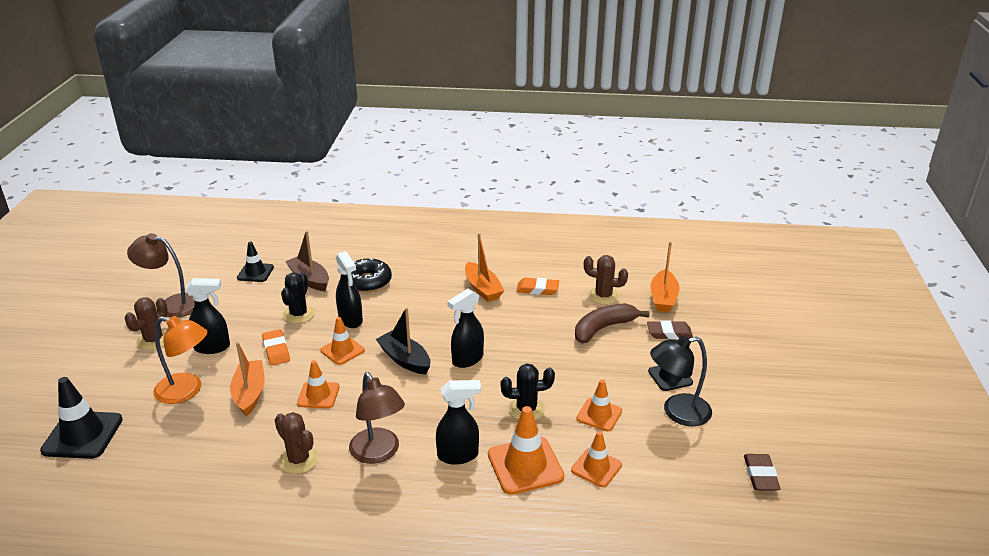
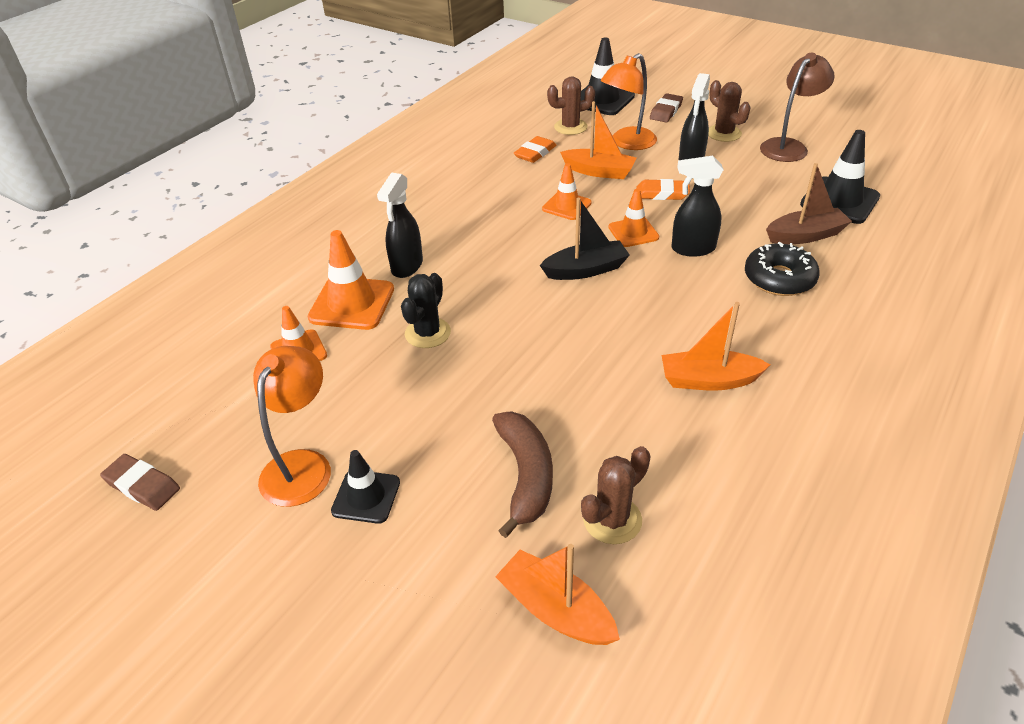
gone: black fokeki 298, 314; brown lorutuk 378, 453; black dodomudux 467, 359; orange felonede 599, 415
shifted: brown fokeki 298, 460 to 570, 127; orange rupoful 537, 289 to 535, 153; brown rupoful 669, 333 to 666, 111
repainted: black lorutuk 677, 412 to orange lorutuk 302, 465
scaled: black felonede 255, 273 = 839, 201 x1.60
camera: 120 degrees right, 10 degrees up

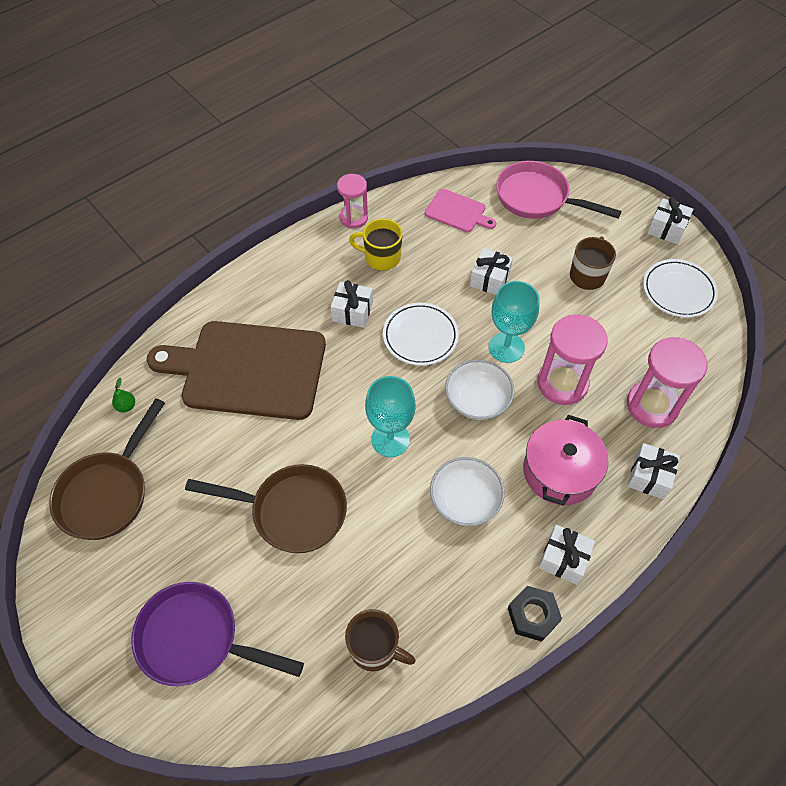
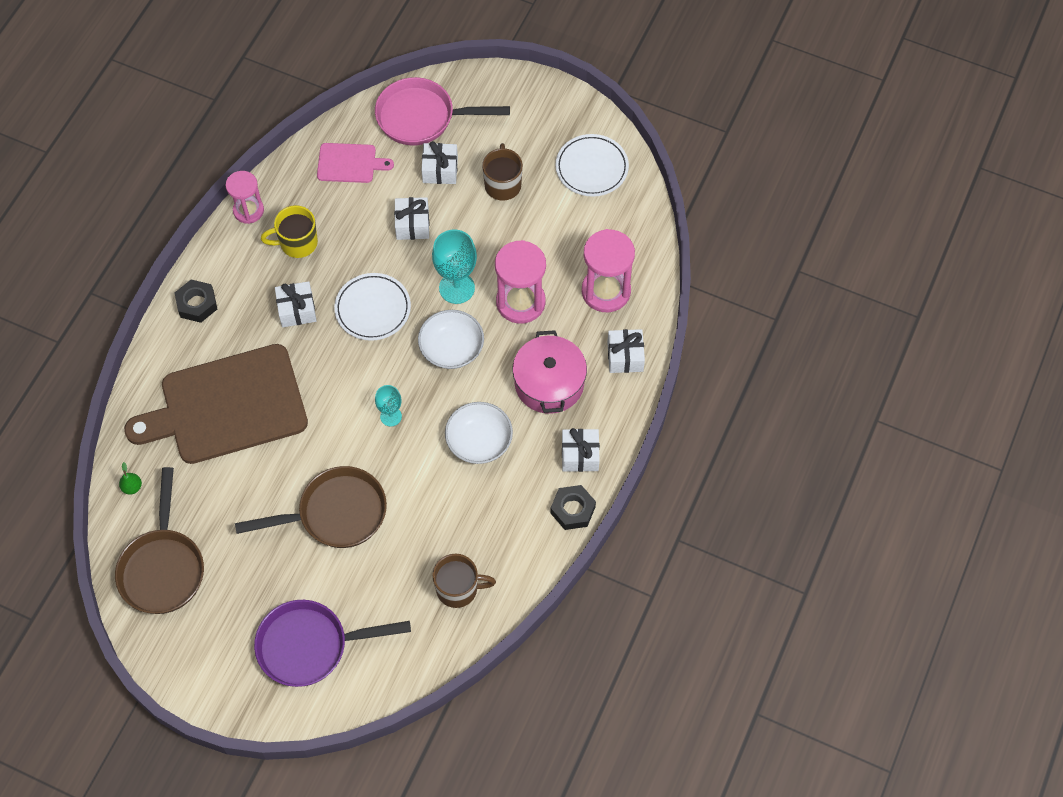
new: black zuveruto 197, 304
shifted: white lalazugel 666, 229 to 440, 170
scaled: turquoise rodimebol 390, 439 = 391, 416 x0.58
camera: 25 degrees left, 5 degrees up

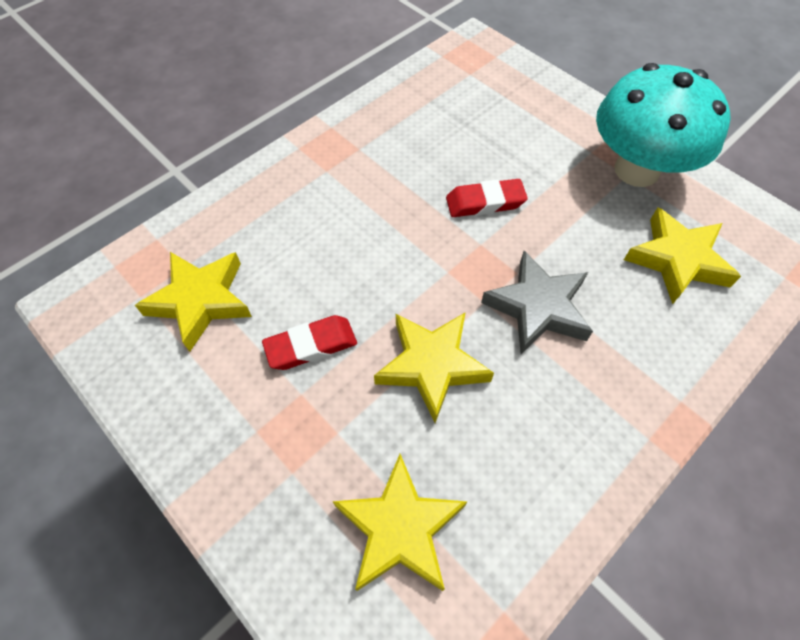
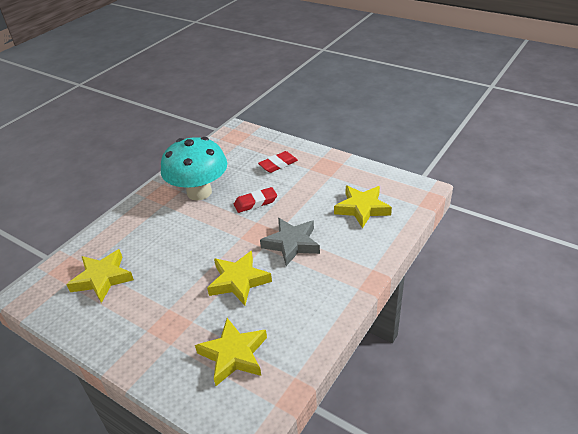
shifted: red rupoful 311, 345 to 278, 164; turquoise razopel 636, 170 to 199, 192
camera: 10 degrees left, 20 degrees down

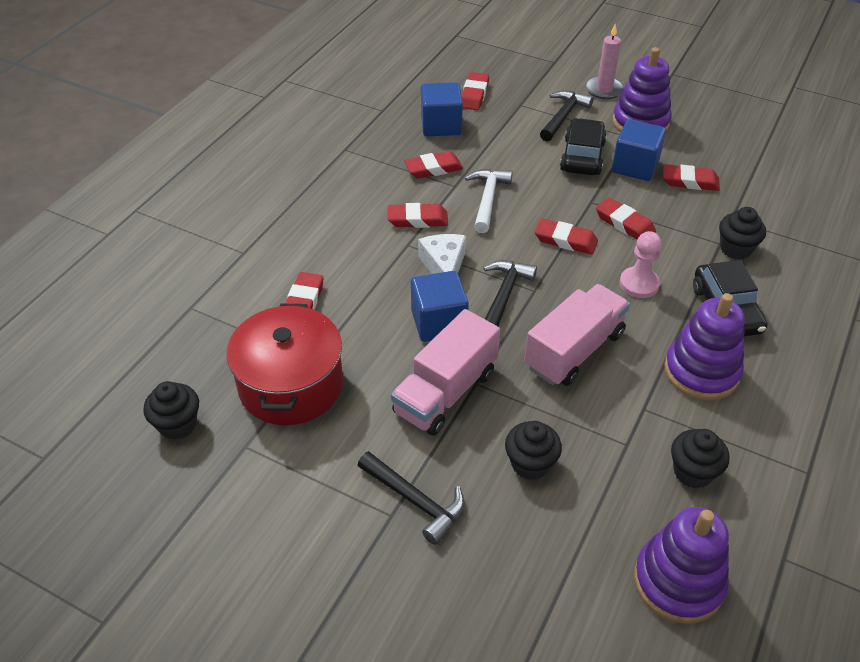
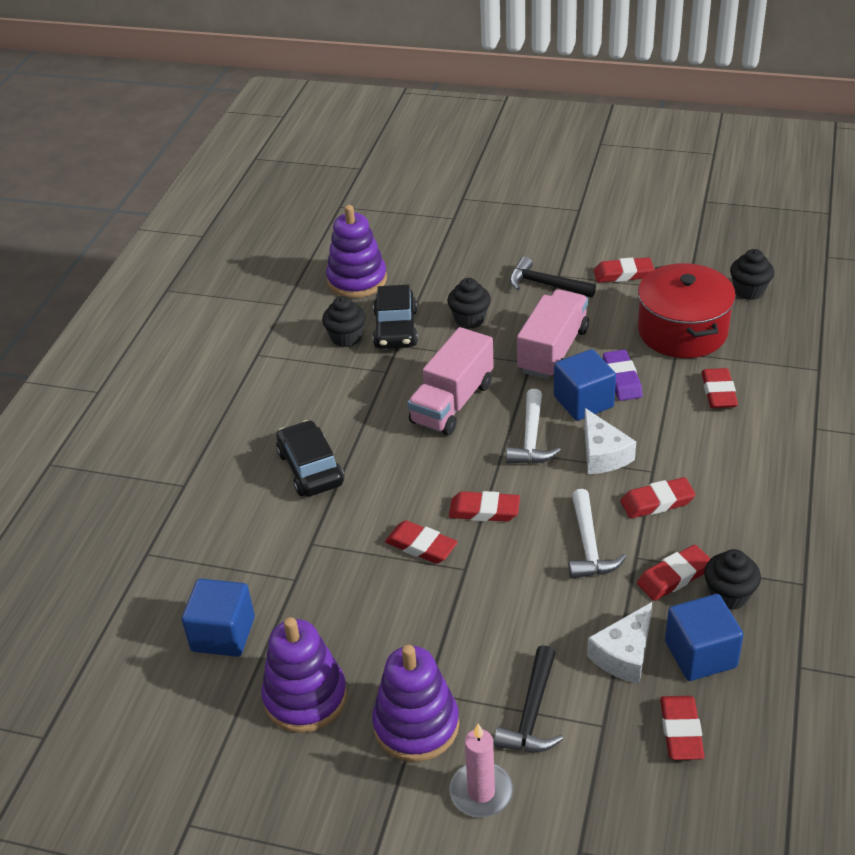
gone: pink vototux 639, 284
new: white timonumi 624, 654; purple rupoful 621, 379
shifted: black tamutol 582, 156 to 396, 329; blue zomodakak 635, 166 to 223, 634; red rupoful 689, 181 to 623, 274; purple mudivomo 701, 371 to 305, 697; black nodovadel 735, 249 to 729, 595
repainted: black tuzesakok 504, 296 to white tuzesakok 531, 438
camera: 170 degrees right, 5 degrees down

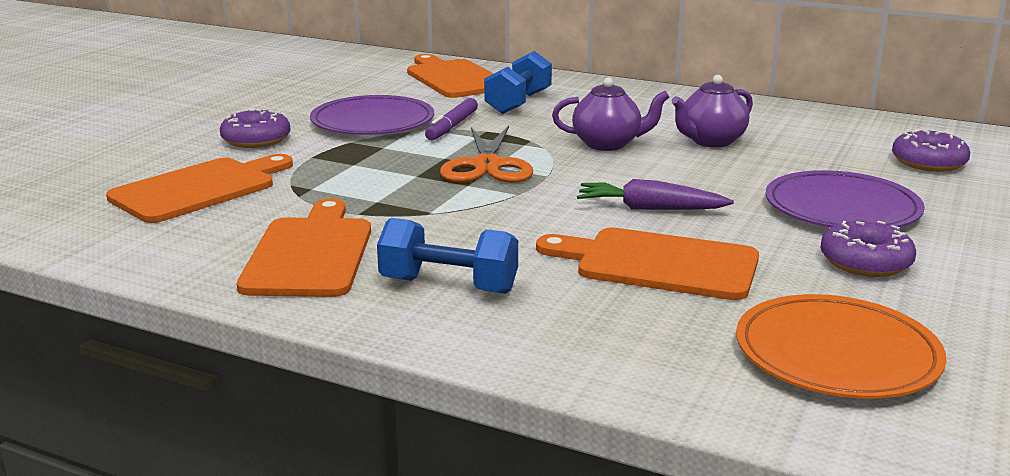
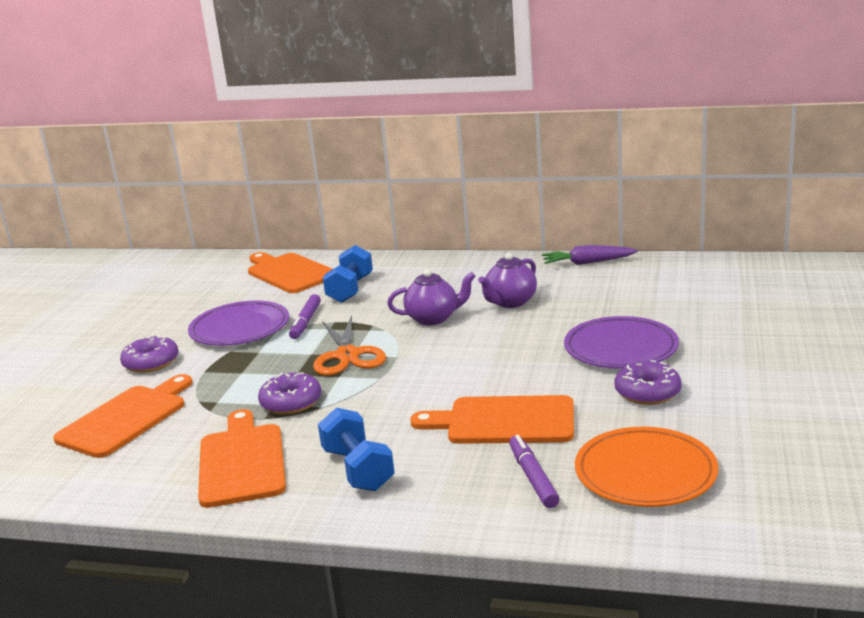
new: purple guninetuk 533, 477
shifted: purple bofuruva 650, 209 to 587, 263; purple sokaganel 928, 162 to 291, 402
rotated: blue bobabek 449, 286 = 358, 469 60 degrees clockwise
camera: 10 degrees left, 0 degrees up

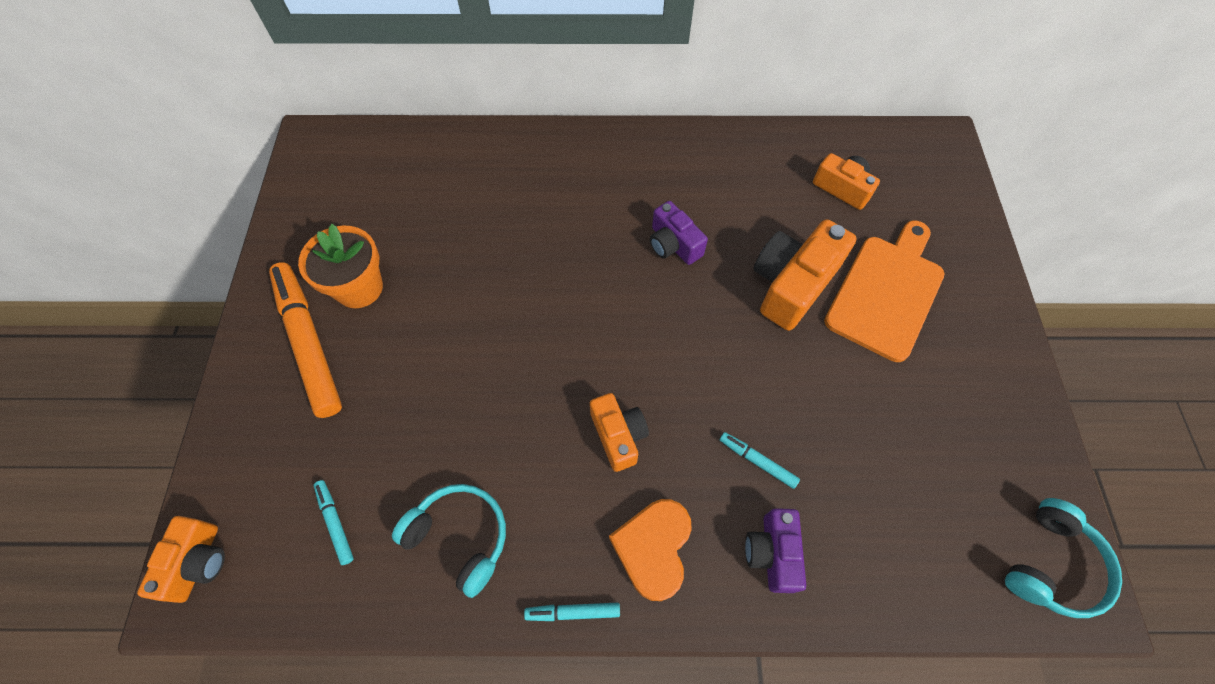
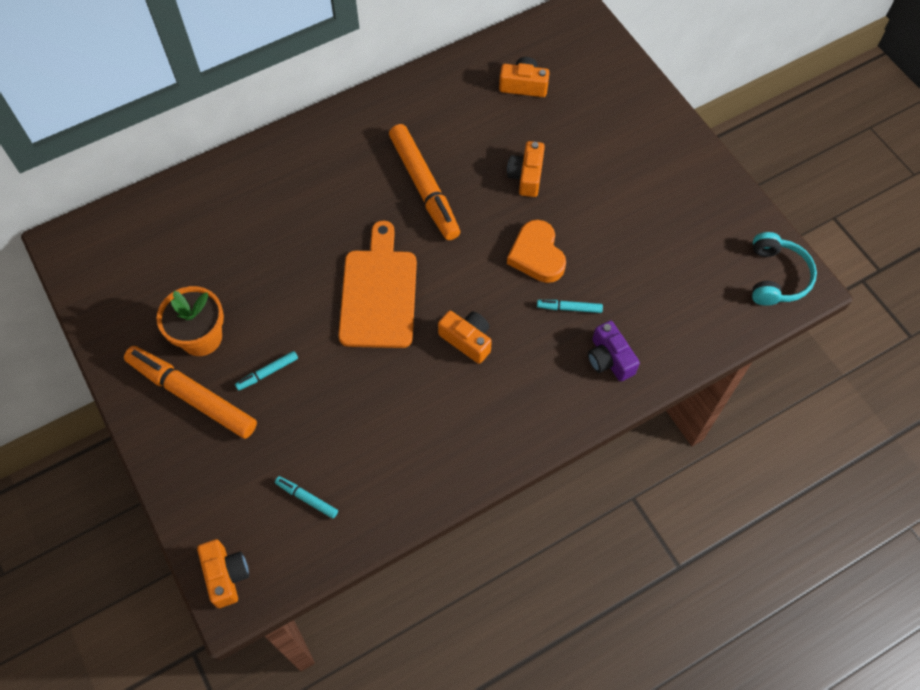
gone: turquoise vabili 460, 537
shifted: turquoise guninetuk 573, 612 to 267, 372; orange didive 653, 548 to 537, 255; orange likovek 886, 292 to 379, 293
swapped: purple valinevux 673, 244 to orange guninetuk 424, 187
scaled: orange valinevux 792, 284 = 526, 176 x0.60
camera: 30 degrees left, 0 degrees up

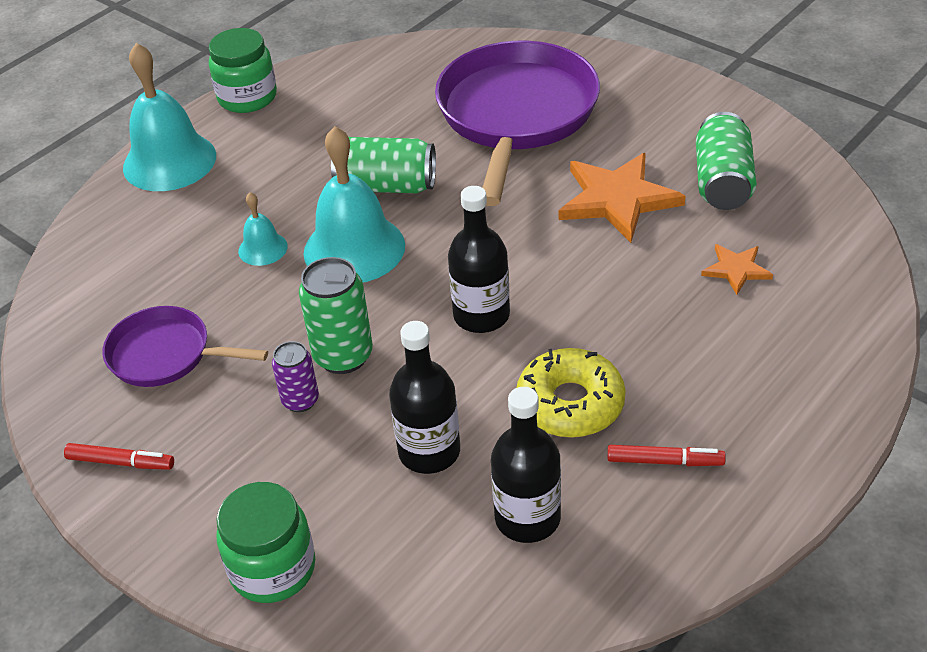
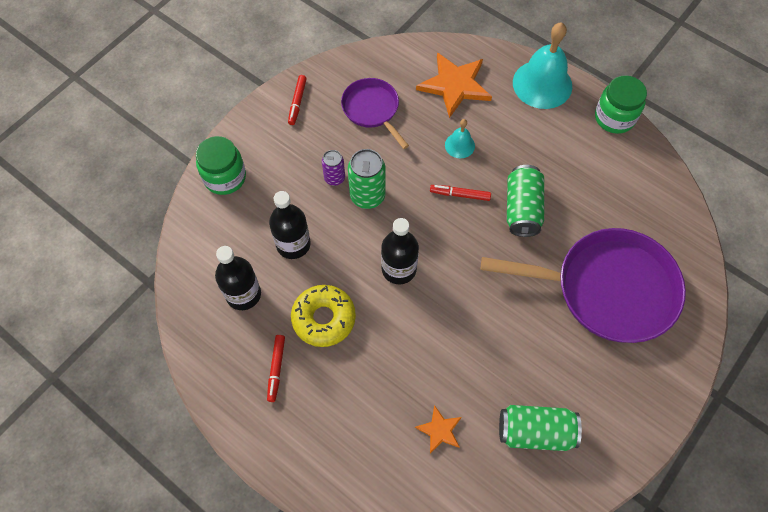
shifted: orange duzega 617, 199 to 455, 85
swapped: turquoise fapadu 354, 248 to red guninetuk 460, 195
rotated: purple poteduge 166, 354 = 372, 109 45 degrees counterclockwise
camera: 85 degrees right, 20 degrees up

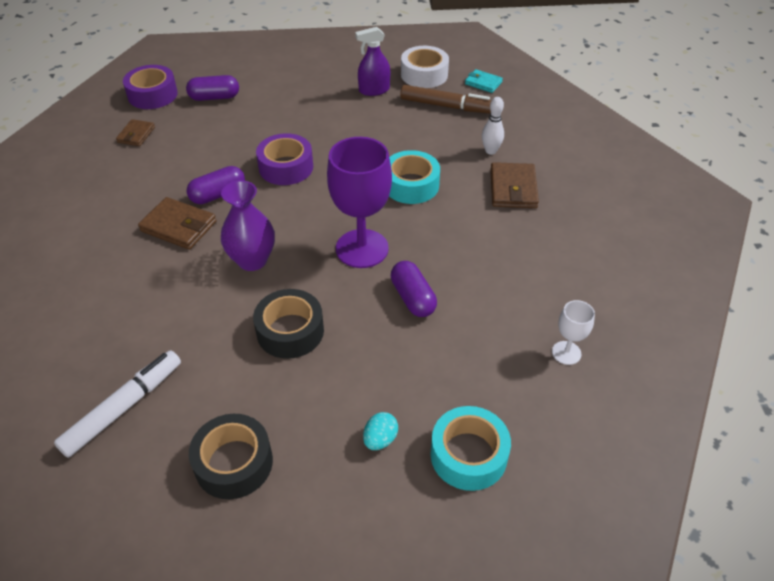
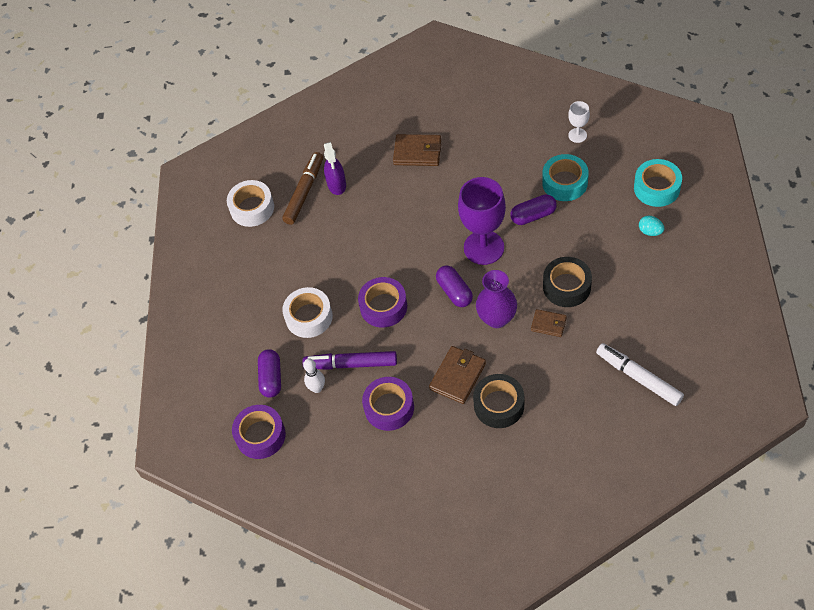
gone: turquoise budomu 483, 83
new: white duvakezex 309, 317; purple guninetuk 351, 364; purple duvakezex 389, 407
shifted: brown budomu 136, 135 to 548, 324; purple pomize 218, 195 to 454, 292; black duvakezex 234, 463 to 499, 405; purple dodomudux 374, 90 to 336, 184; turquoise duvakezex 411, 185 to 564, 183; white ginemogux 490, 151 to 317, 388
camera: 80 degrees left, 10 degrees up

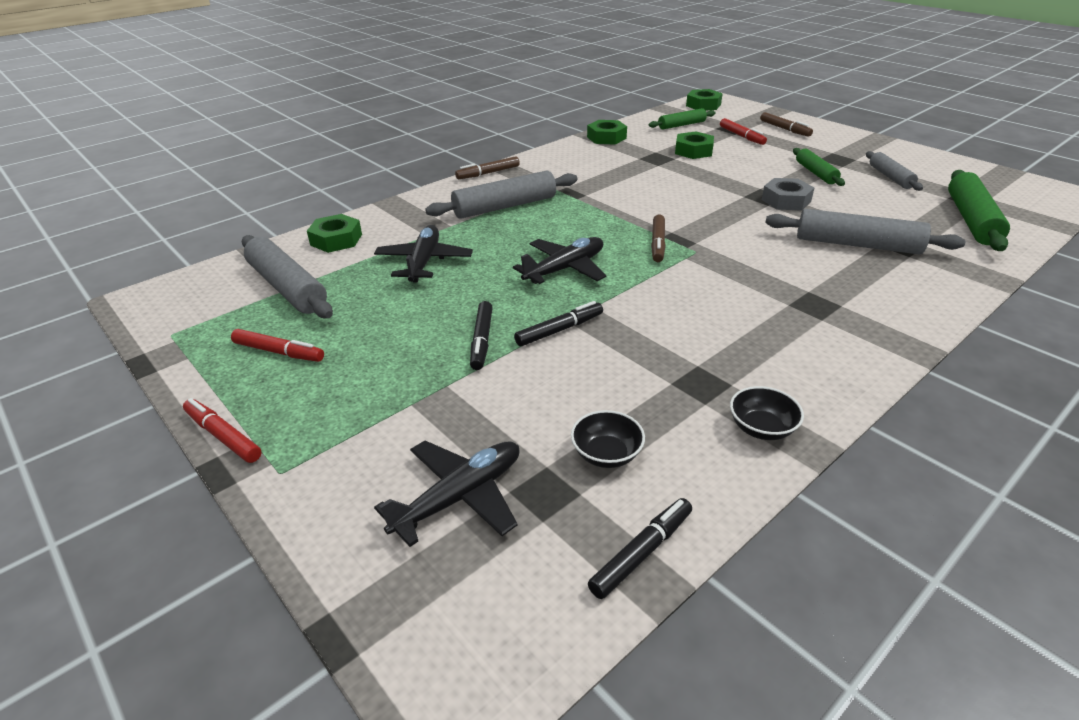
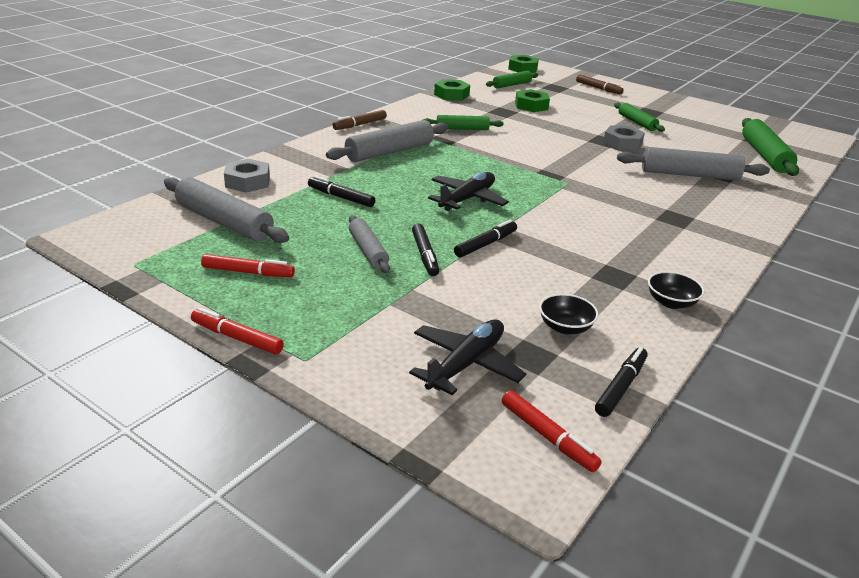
gone: brown guninetuk 657, 243
new: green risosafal 462, 129
shifted: red guninetuk 741, 136 to 547, 437; grey risosafal 890, 177 to 368, 251
swapped: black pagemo 424, 262 to black guninetuk 341, 197
repainted: green zuveruto 336, 240 to grey zuveruto 247, 182
camera: 15 degrees left, 5 degrees down

